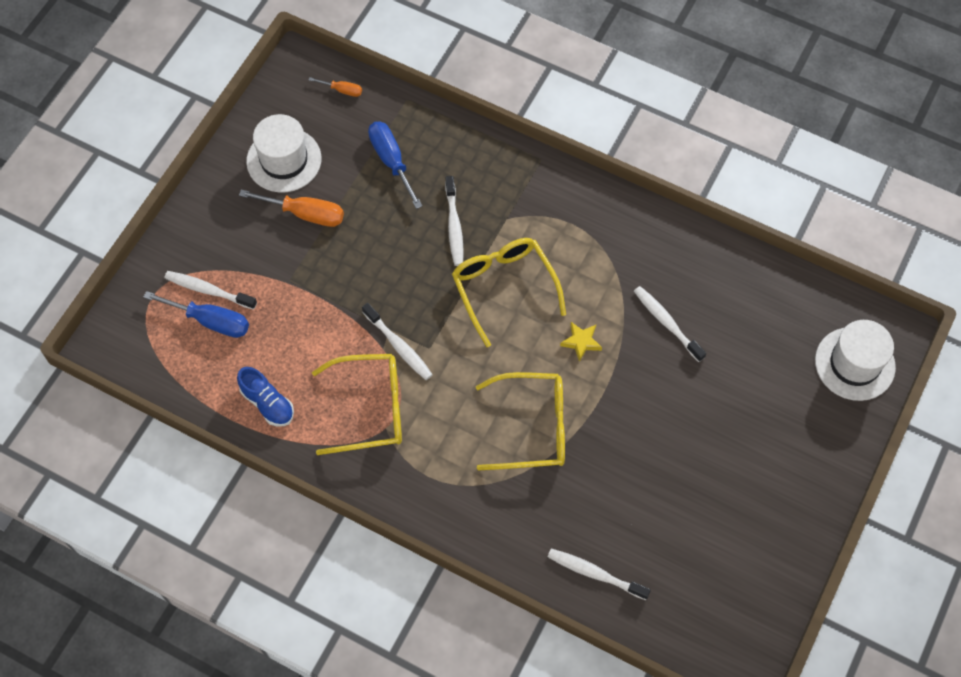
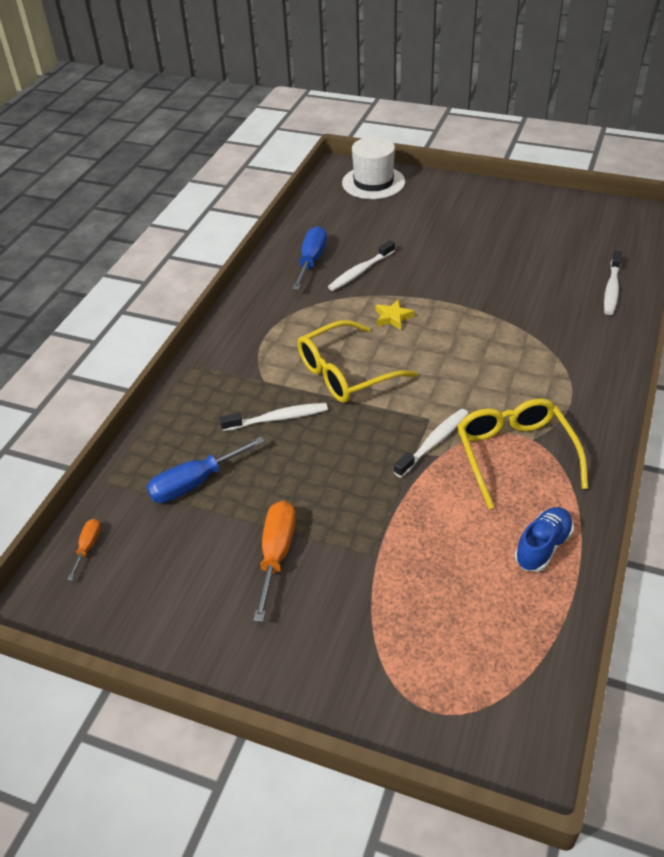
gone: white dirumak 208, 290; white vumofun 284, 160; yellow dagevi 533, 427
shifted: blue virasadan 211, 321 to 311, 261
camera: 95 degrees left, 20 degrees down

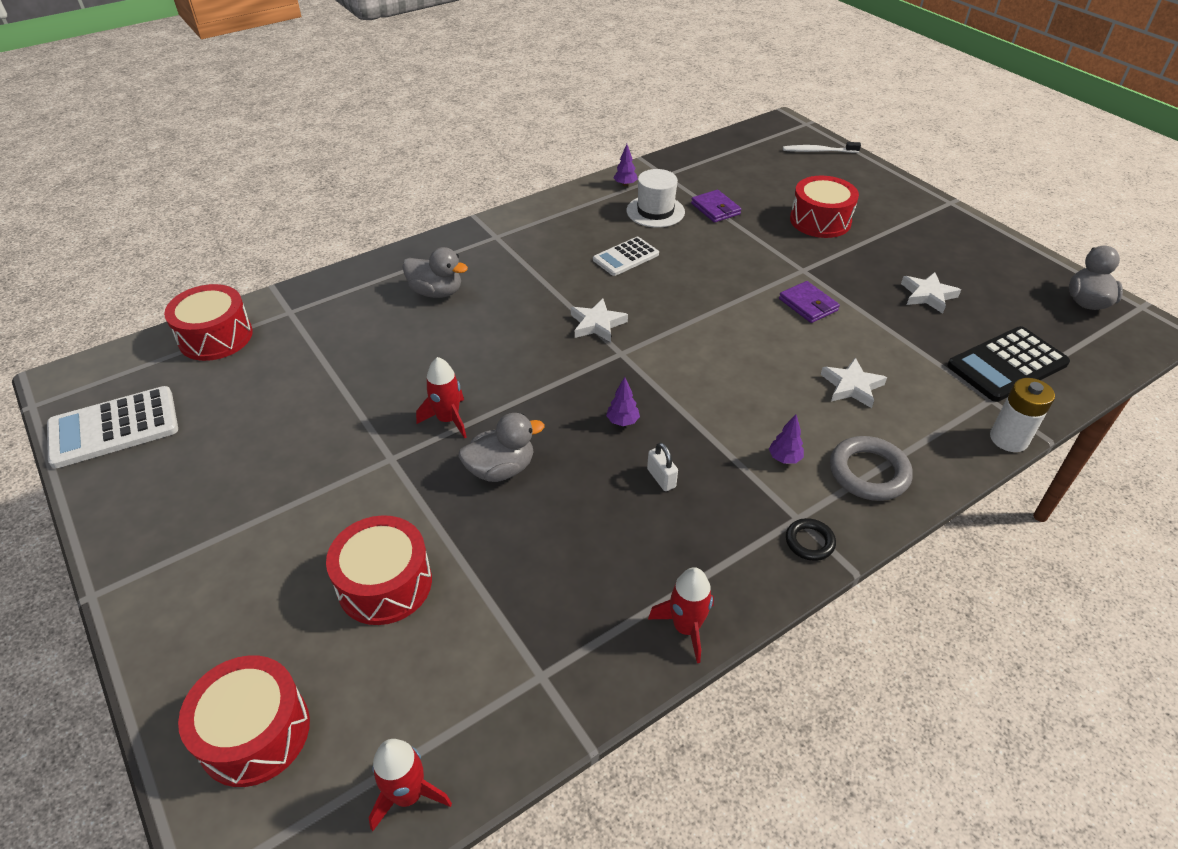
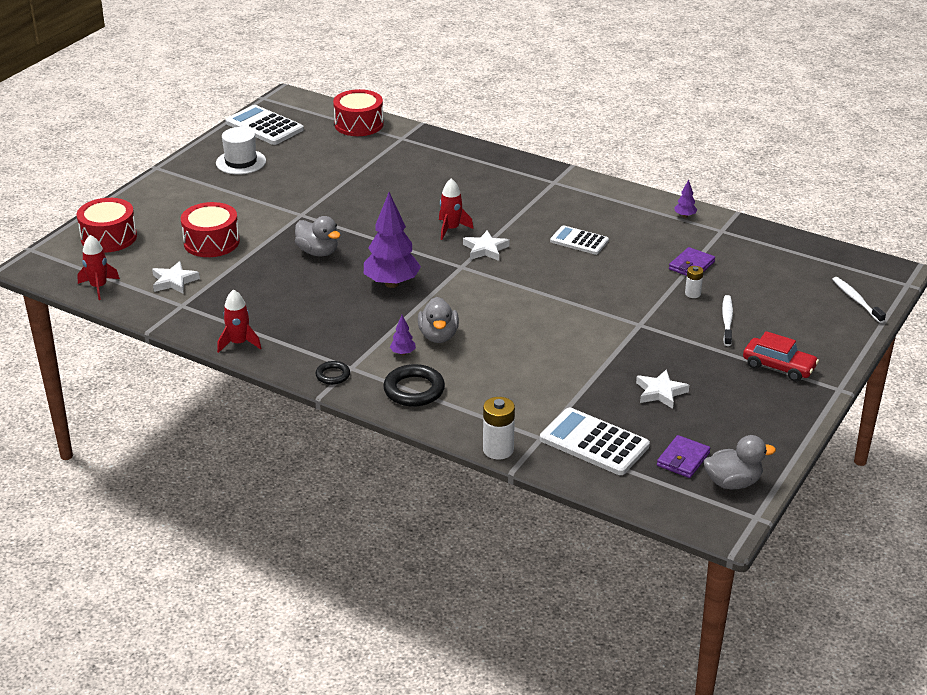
gone: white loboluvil 661, 478
new: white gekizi 692, 294; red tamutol 779, 367
shifted: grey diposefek 436, 292 to 438, 336; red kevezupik 448, 419 to 451, 229; white vumofun 655, 211 to 241, 162; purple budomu 808, 305 to 683, 459; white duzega 851, 386 to 174, 281
swapped: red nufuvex 820, 220 to white dirumak 727, 321
repainted: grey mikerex 868, 472 to black mikerex 414, 390; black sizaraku 1007, 365 to white sizaraku 594, 443
scaled: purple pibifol 622, 421 = 392, 283 x2.36
camera: 65 degrees right, 10 degrees down

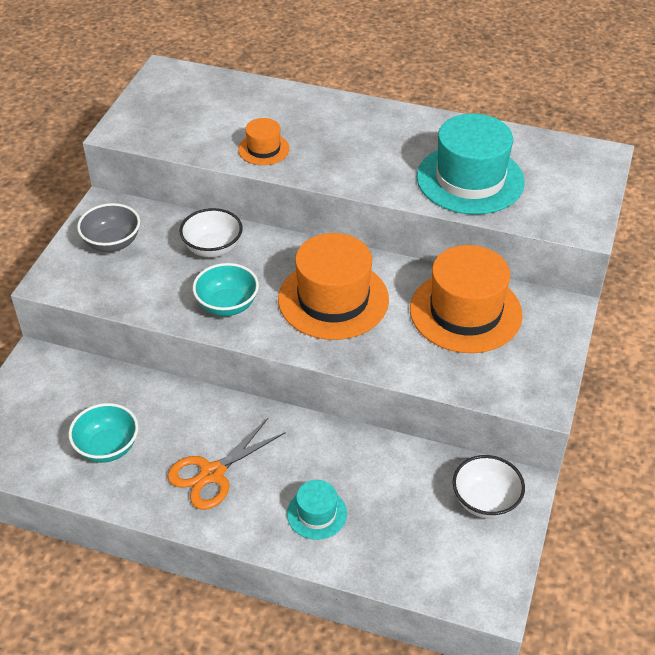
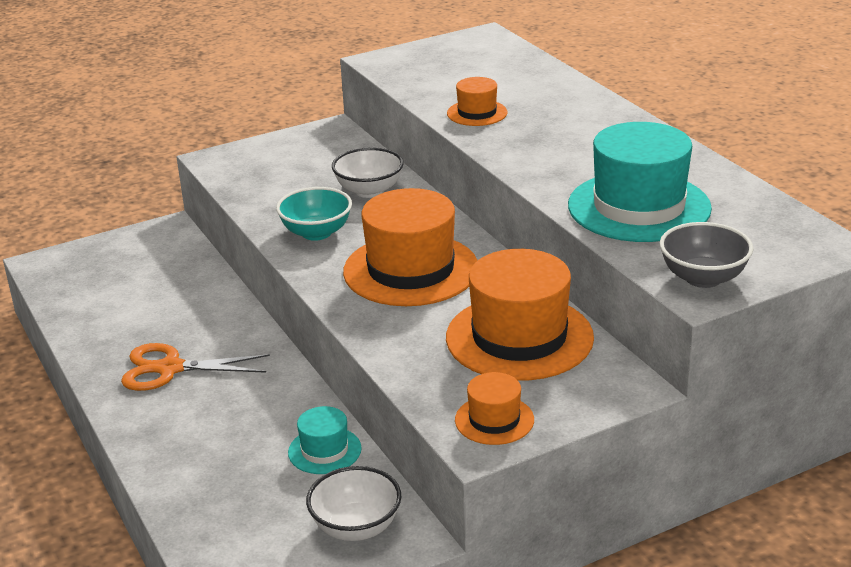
gone: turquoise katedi 107, 447
new: orange vumofun 494, 420
shifted: grey katedi 112, 243 to 703, 278; turquoise vumofun 317, 513 to 324, 450
camera: 45 degrees right, 15 degrees down

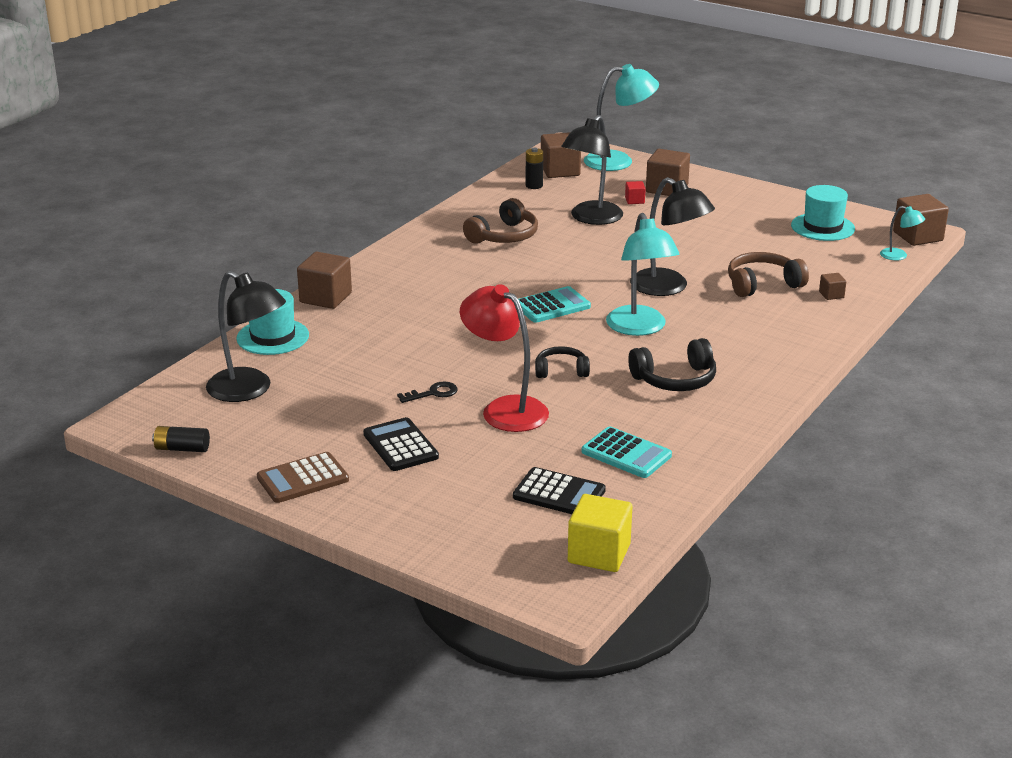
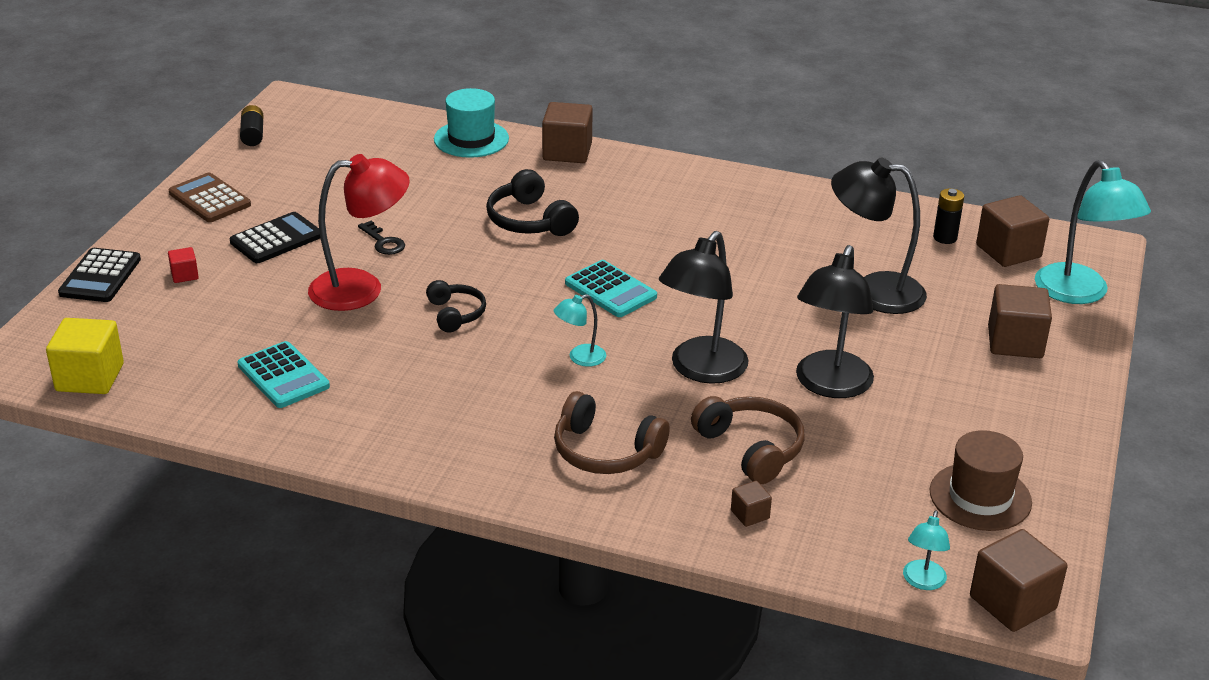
shifted: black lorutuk 249, 390 to 830, 385; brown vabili 504, 236 to 605, 451; black sizaraku 559, 494 to 100, 276; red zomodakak 634, 200 to 184, 275; black vabili 675, 380 to 529, 221
repainted: turquoise vumofun 822, 227 to brown vumofun 980, 497
rotated: red lorutuk 505, 409 = 361, 288 45 degrees clockwise; turquoise sizaraku 626, 454 = 283, 376 60 degrees counterclockwise
scaled: turquoise lorutuk 639, 328 = 580, 358 x0.48
camera: 75 degrees right, 5 degrees up

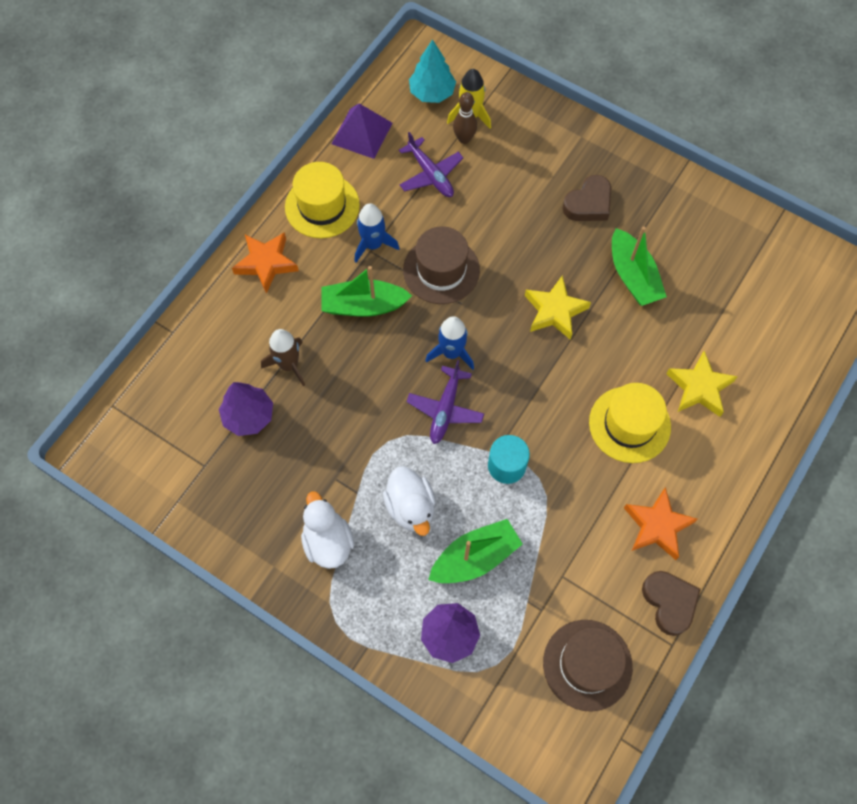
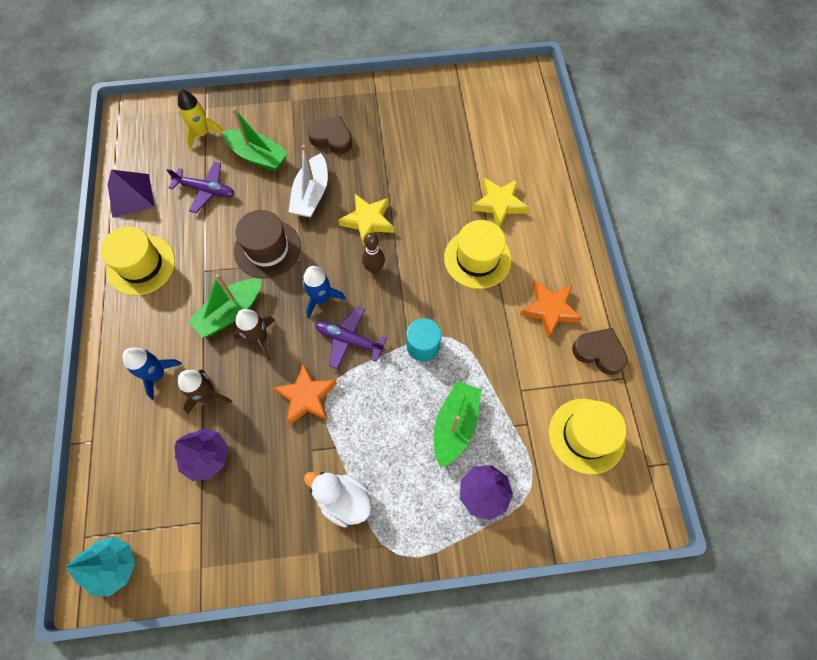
gone: white diposefek 410, 507
new: brown kevezupik 259, 339; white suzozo 311, 194
shifted: orange duzega 266, 263 to 306, 397; blue kevezupik 373, 244 to 157, 375; turquoise pibifol 432, 93 to 114, 566; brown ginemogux 464, 139 to 374, 269; green suzozo 633, 276 to 258, 156
repainted: brown vumofun 587, 664 to yellow vumofun 586, 435
rotated: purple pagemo 445, 409 = 349, 340 135 degrees clockwise; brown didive 588, 203 = 332, 138 75 degrees counterclockwise
camera: 40 degrees left, 0 degrees up

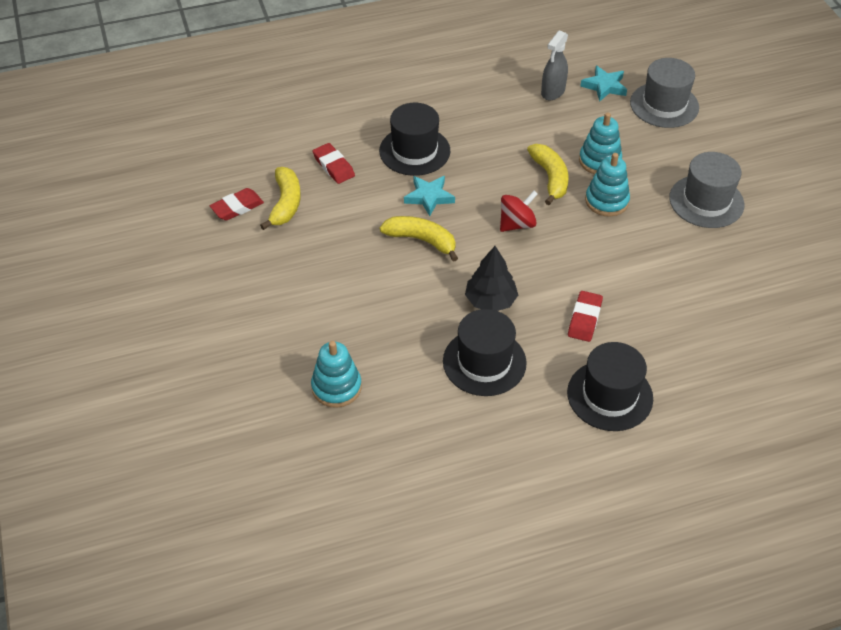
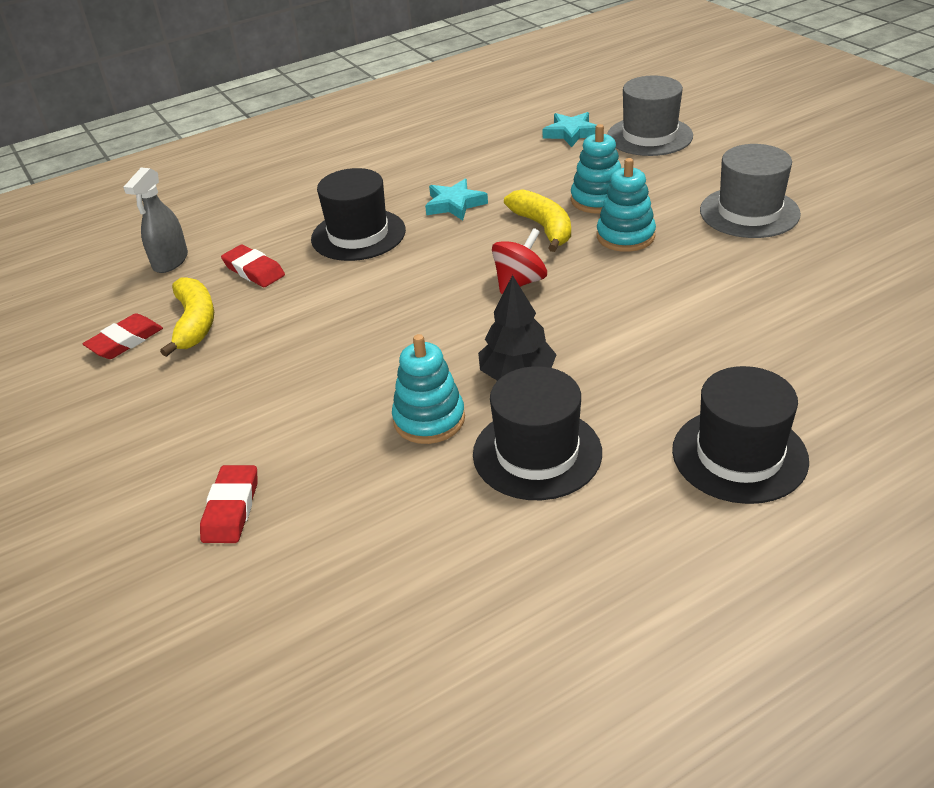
gone: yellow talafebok 421, 240
shifted: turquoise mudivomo 336, 387 to 429, 419; turquoise duzega 429, 197 to 455, 204; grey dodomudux 553, 92 to 170, 261; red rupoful 584, 319 to 231, 508
camera: 10 degrees left, 10 degrees down

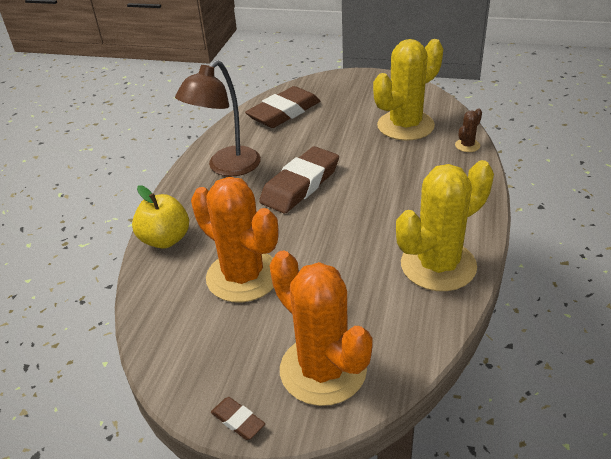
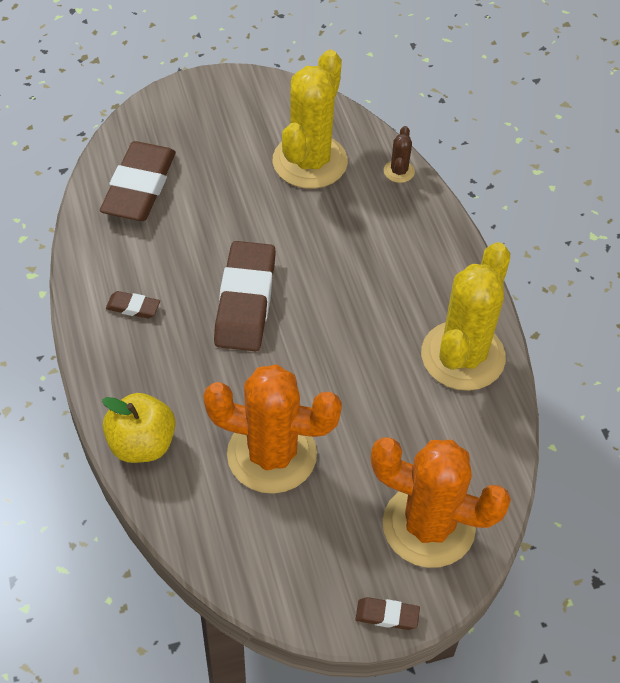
swapped: brown lorutuk 227, 167 to brown rupoful 133, 307
camera: 35 degrees left, 15 degrees up

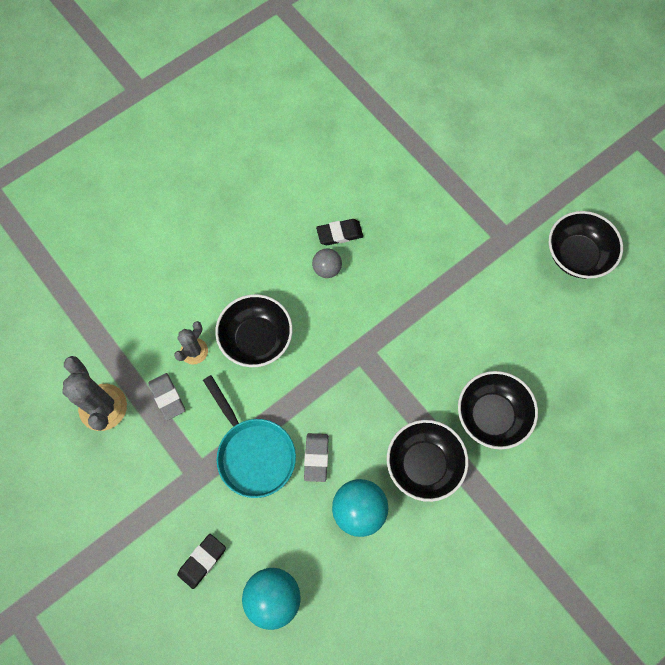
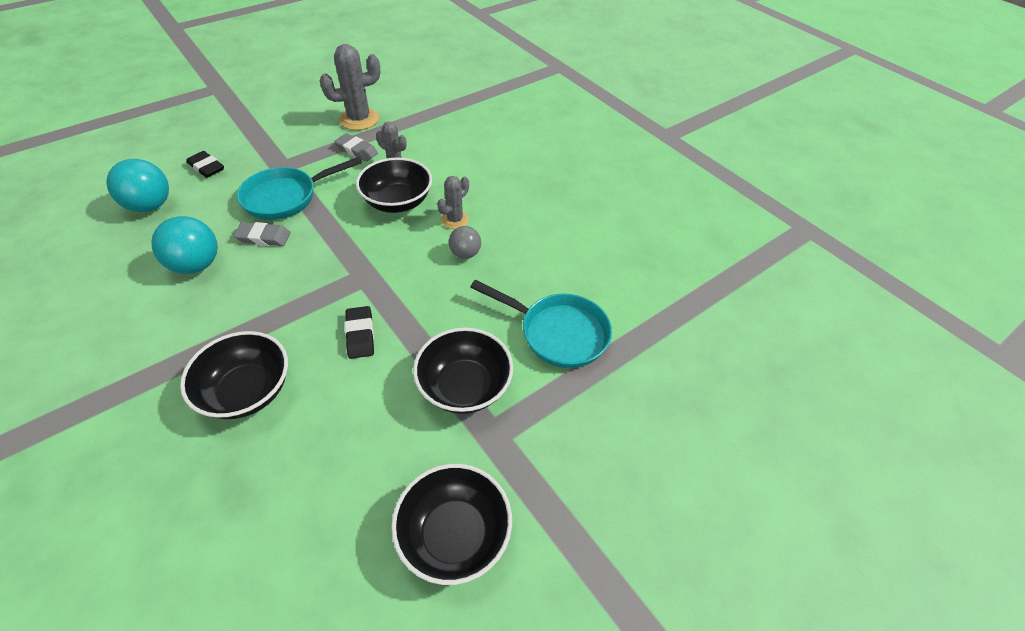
new: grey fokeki 455, 220; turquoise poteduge 558, 333
shifted: black rupoful 339, 234 to 360, 335; black katedi 424, 464 to 464, 386
rotated: grey rupoful 167, 397 = 356, 150 60 degrees clockwise
camera: 90 degrees right, 20 degrees down

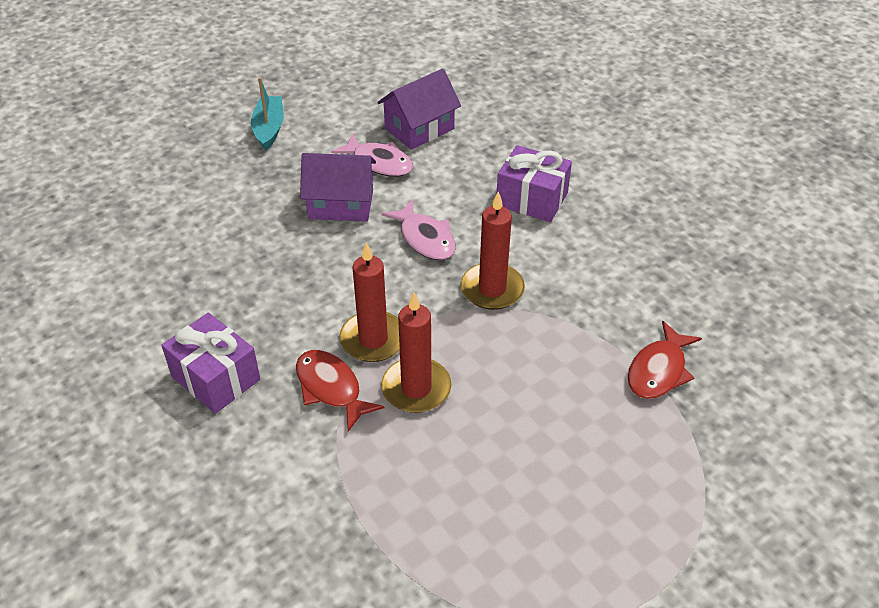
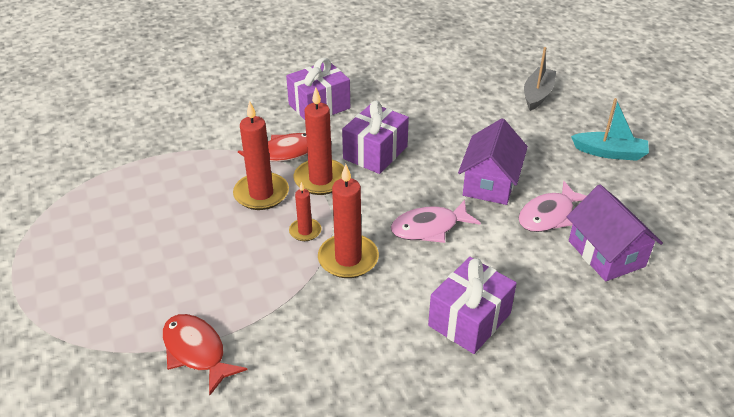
new: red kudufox 305, 231; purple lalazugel 375, 153; grey suzozo 537, 94
camera: 105 degrees right, 5 degrees down

